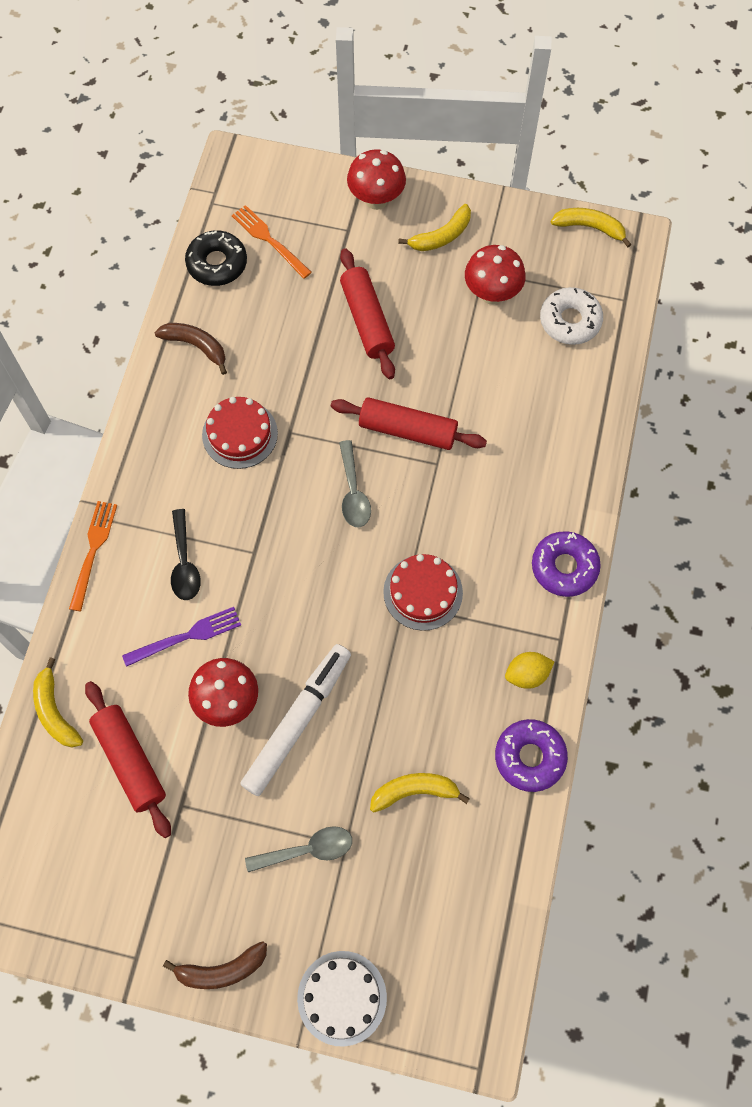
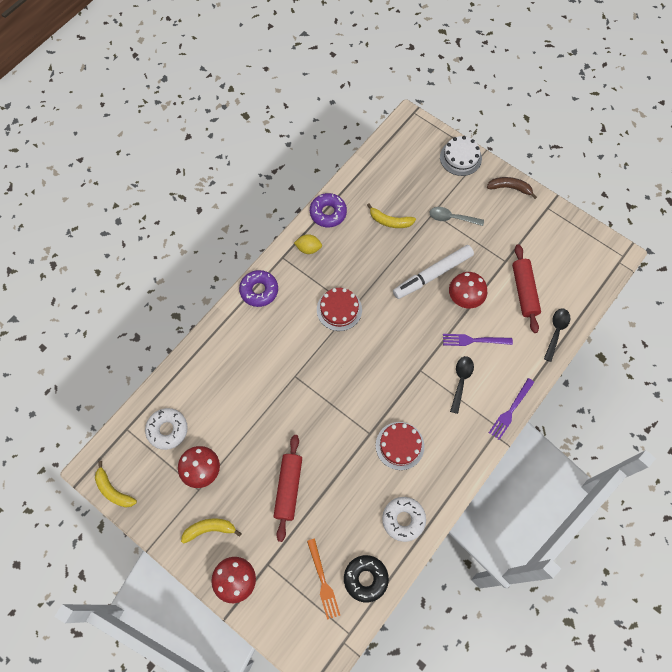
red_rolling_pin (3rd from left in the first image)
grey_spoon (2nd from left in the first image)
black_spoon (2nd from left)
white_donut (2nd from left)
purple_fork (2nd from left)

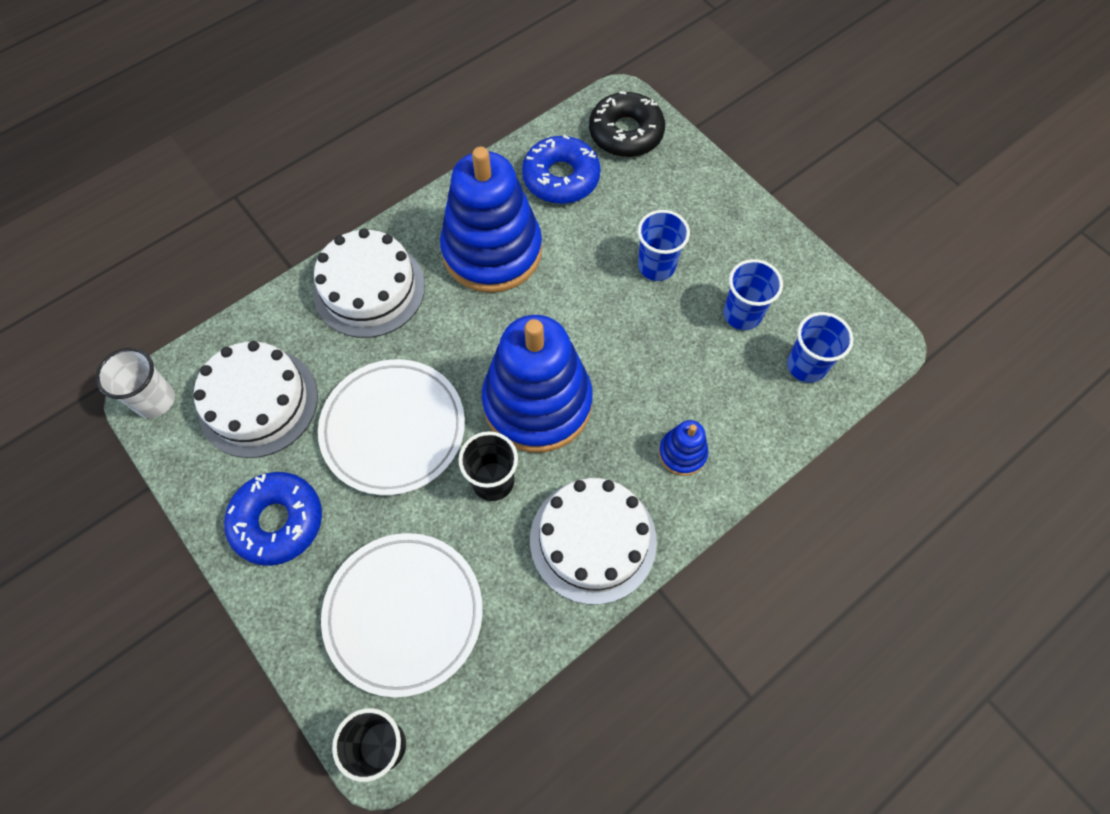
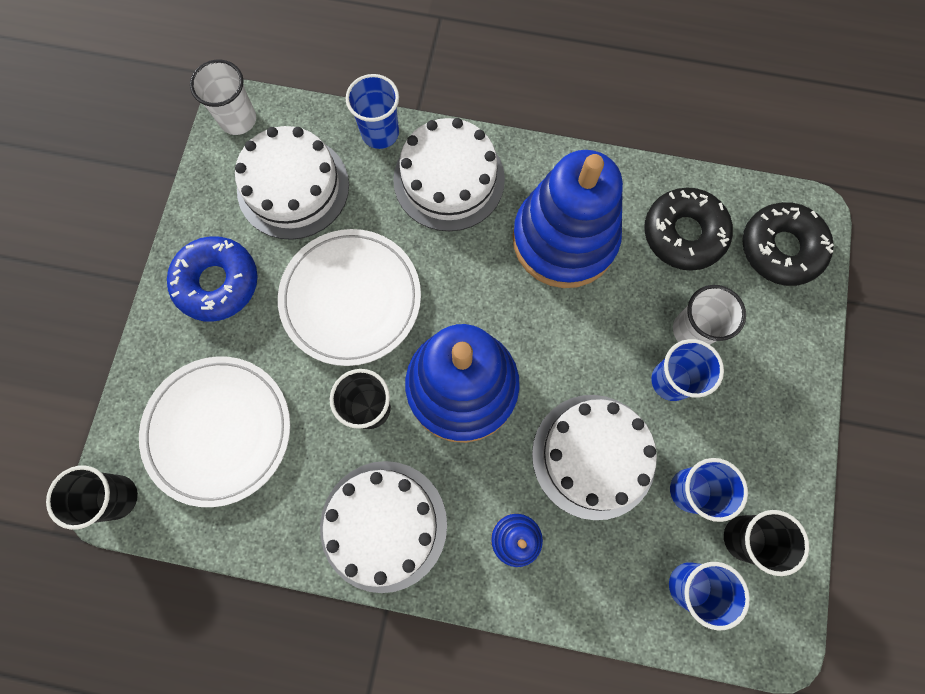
blue_cup (1st from left)
white_cake (4th from left)
white_cup (2nd from left)
black_cup (3rd from left)
black_donut (1st from left)

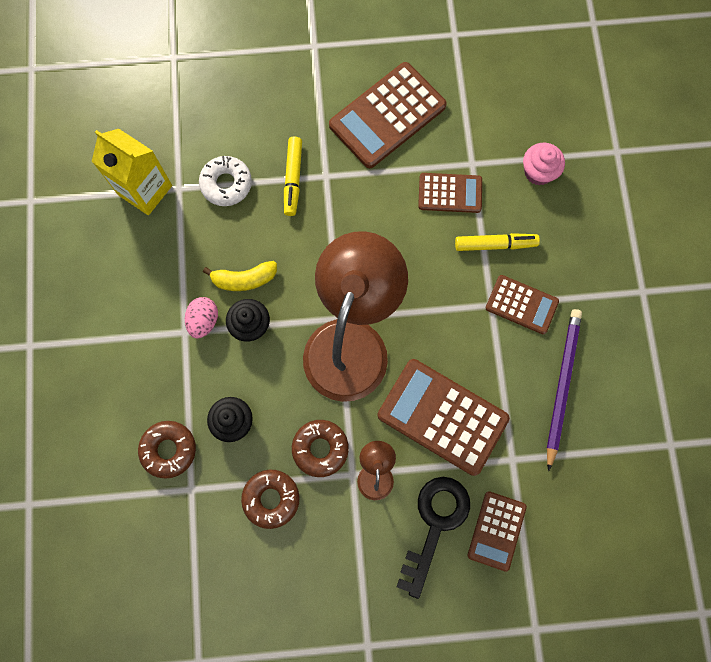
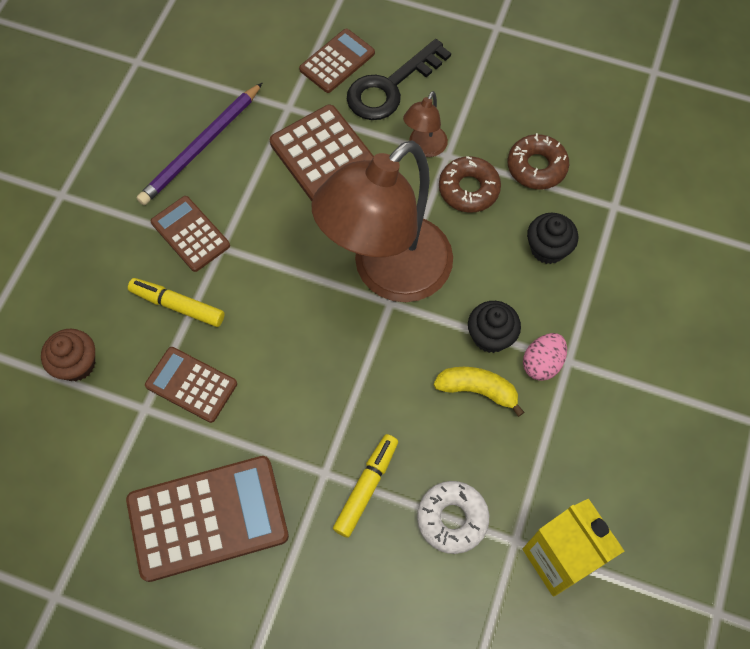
brown_donut (1st from left in the first image)
brown_cupcake

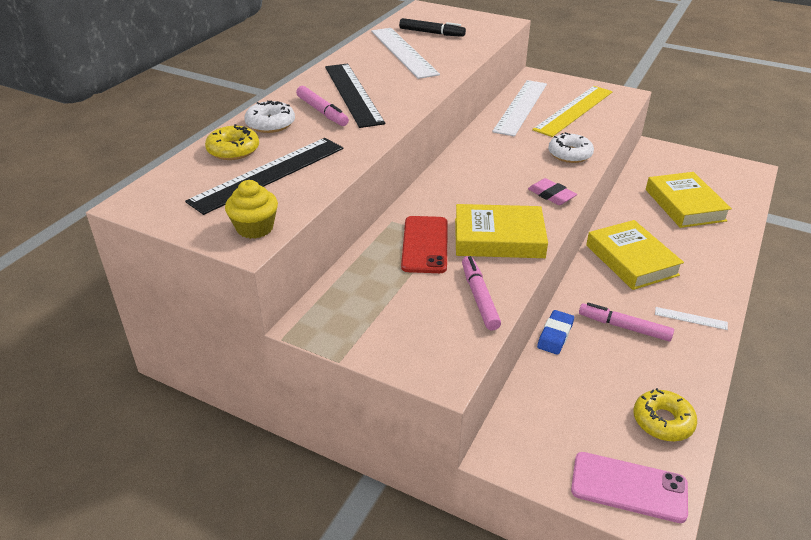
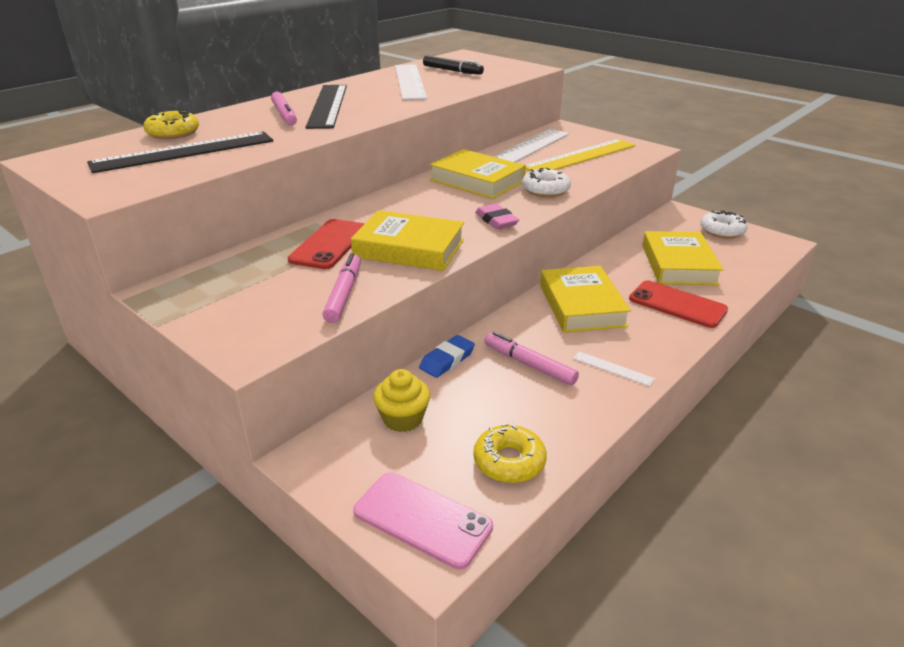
yellow_book (2nd from left)
red_phone (2nd from left)
yellow_cupcake
white_donut (2nd from left)

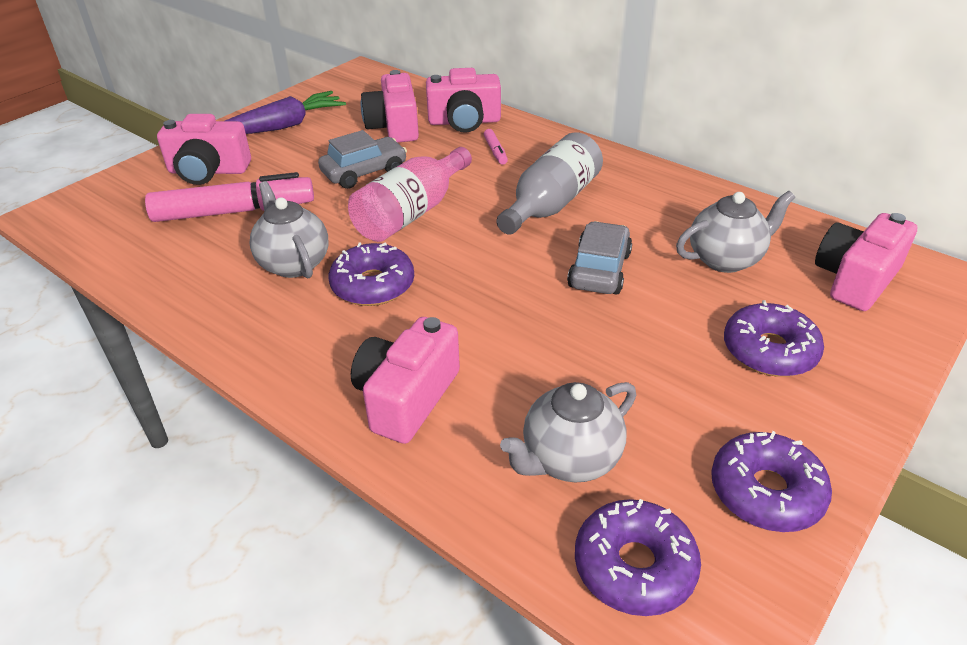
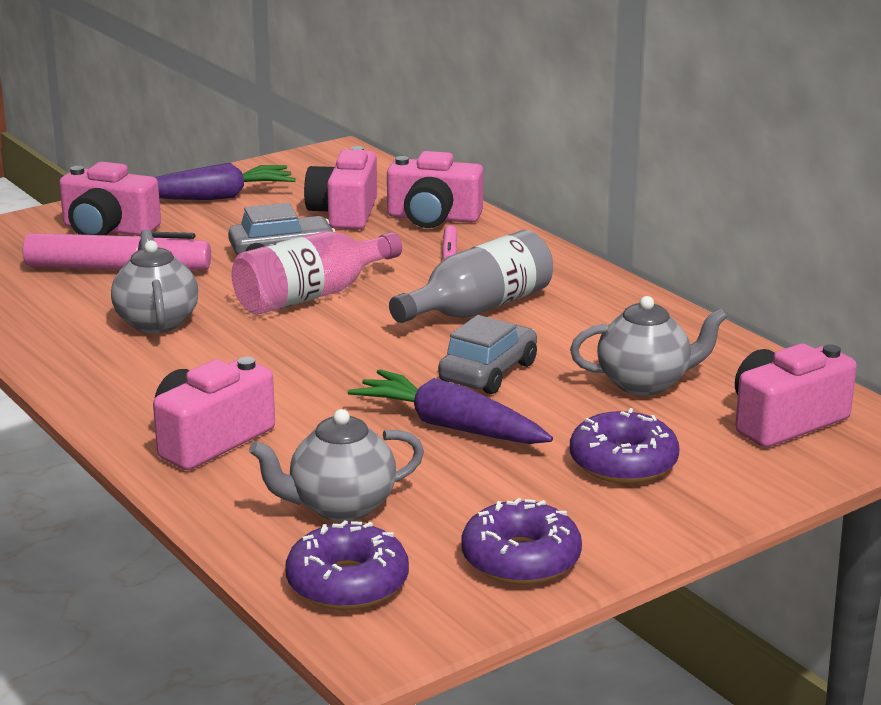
purple_donut (1st from left in the first image)
purple_carrot (2nd from left)

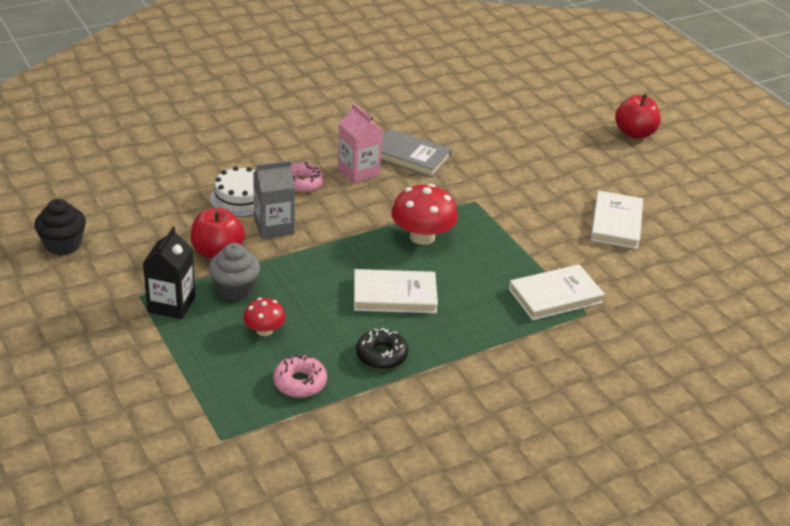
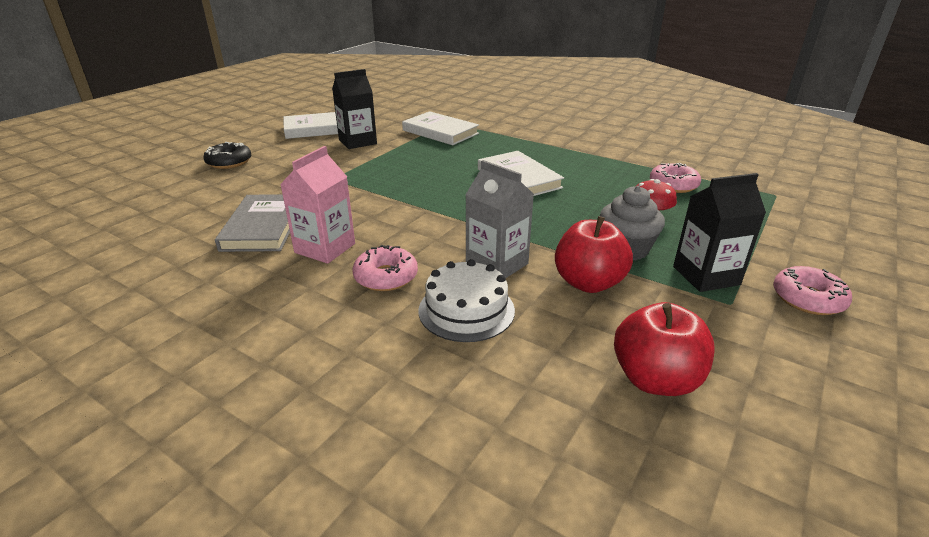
black_cupcake
red_mushroom (2nd from left in the first image)
black_carton (1st from left)
pink_donut (3rd from left)
black_donut
red_apple (2nd from left)

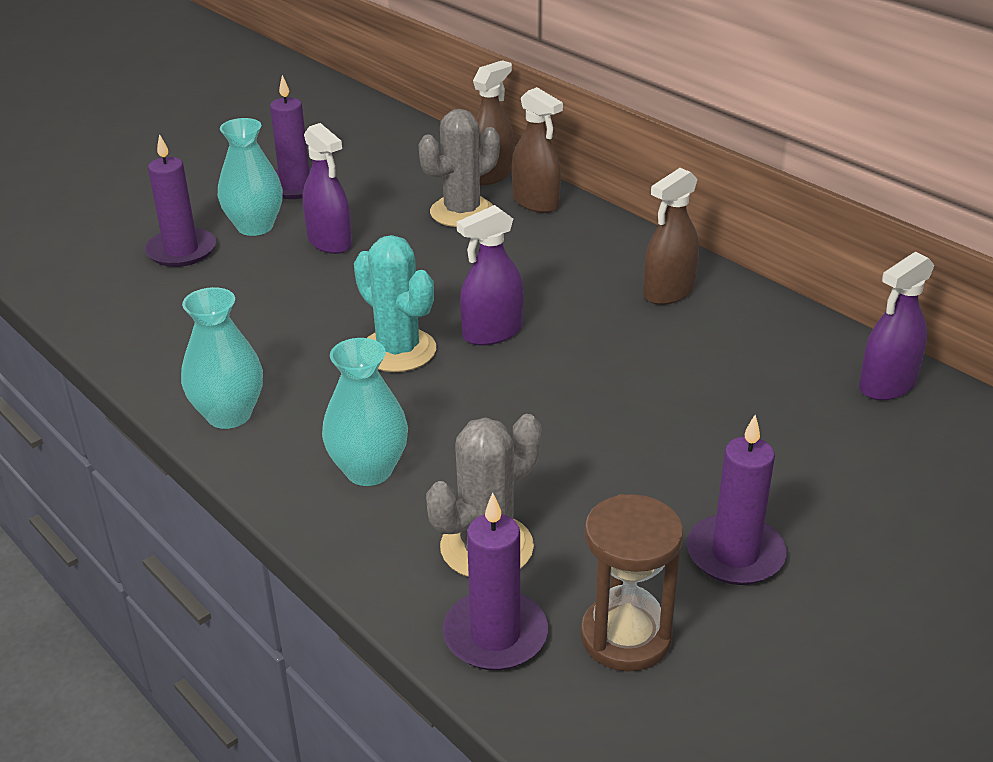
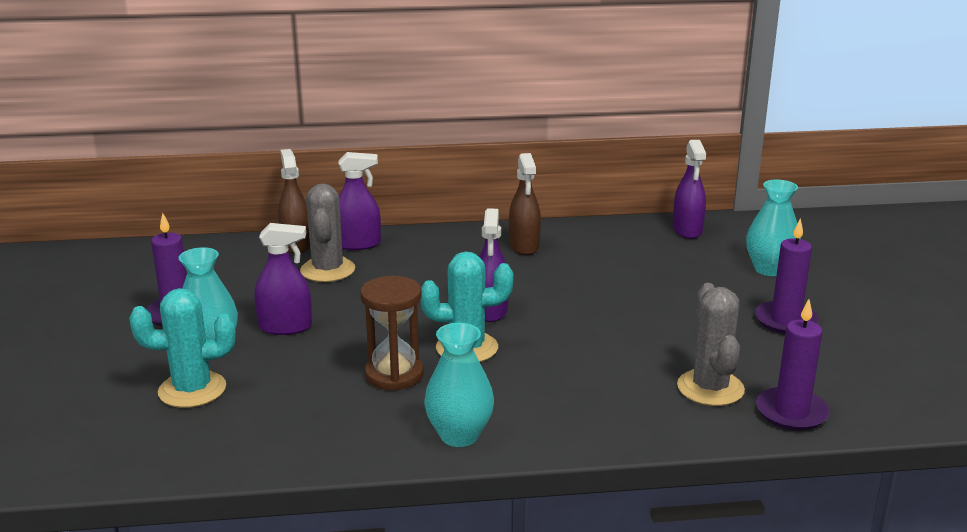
turquoise_vase (3rd from left)
brown_hourglass
turquoise_cactus (1st from left)
purple_spray_bottle (2nd from left)

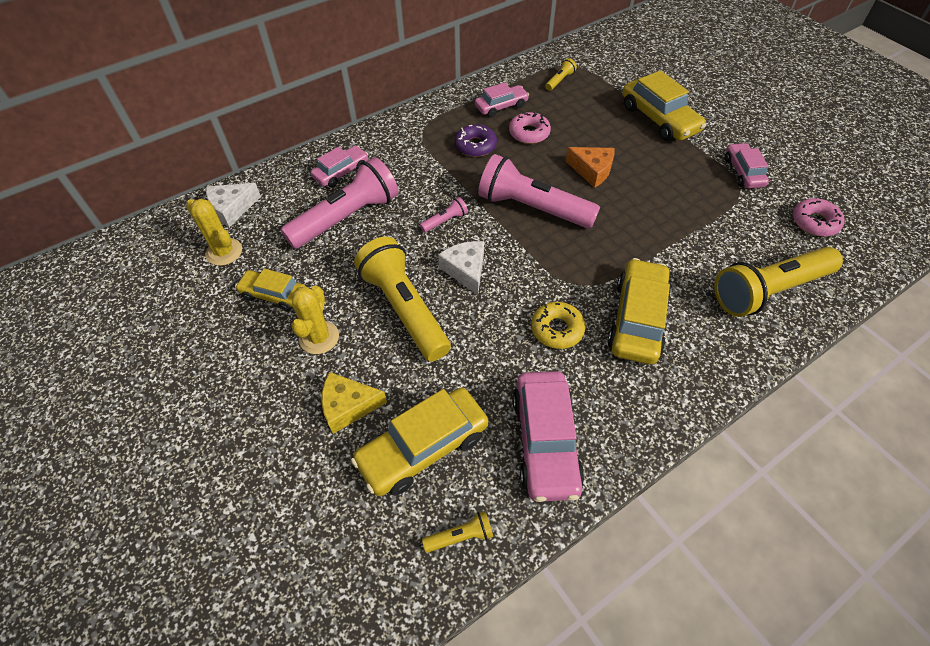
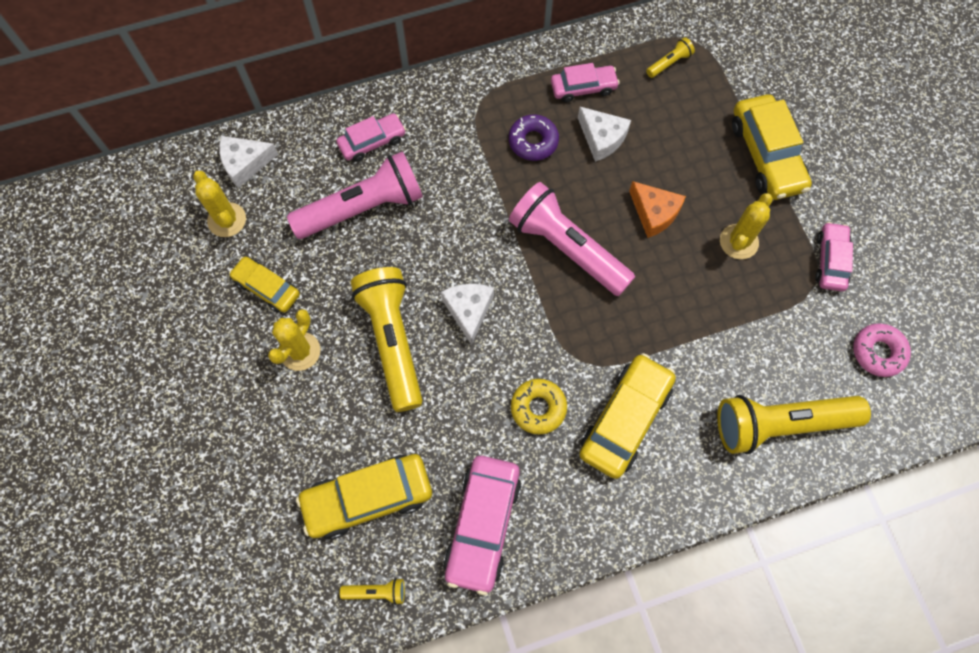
yellow_cheese
pink_flashlight (2nd from left in the first image)
yellow_cactus (3rd from left)
white_cheese (3rd from left)

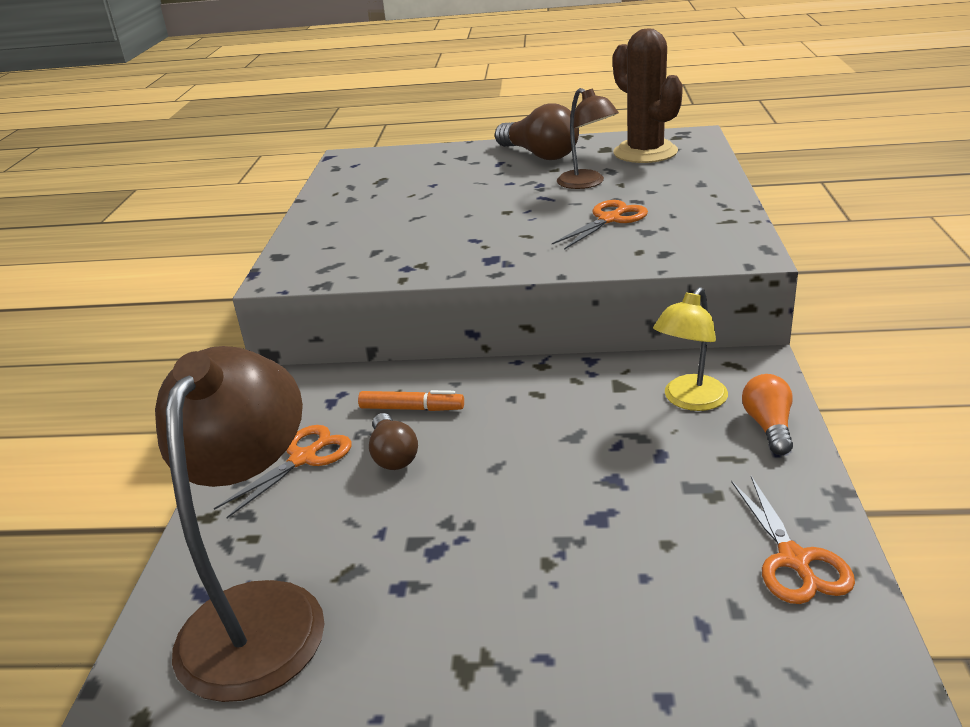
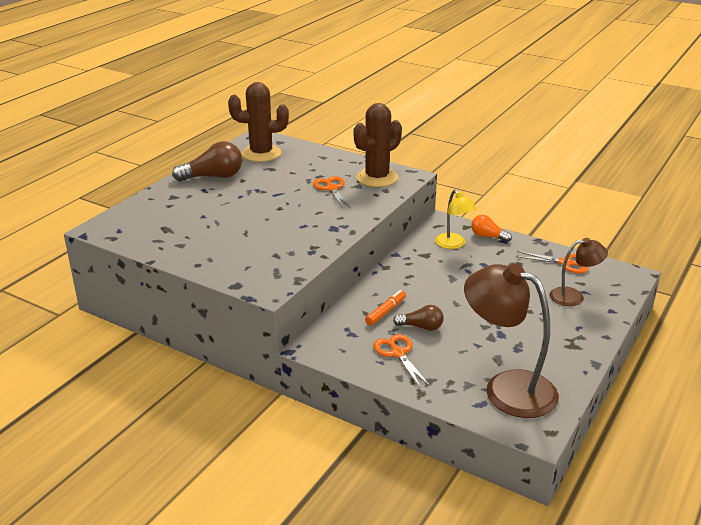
brown_cactus (2nd from left)
brown_lamp (2nd from left)

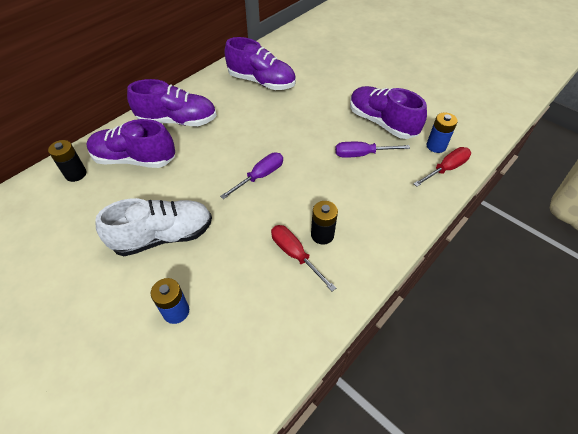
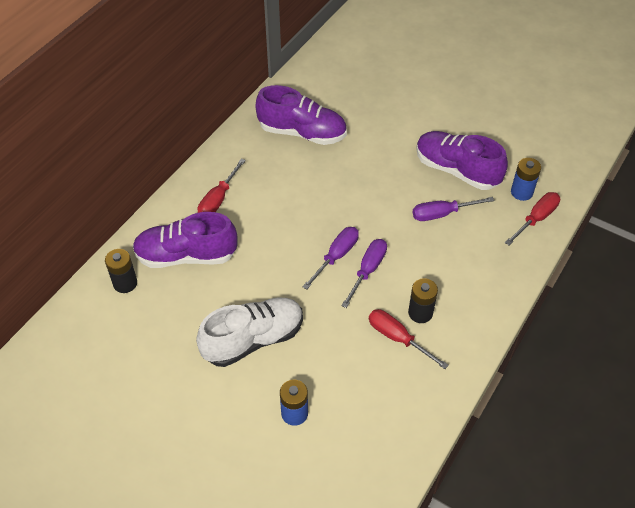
purple_screwdriver (2nd from left)
red_screwdriver (1st from left)

